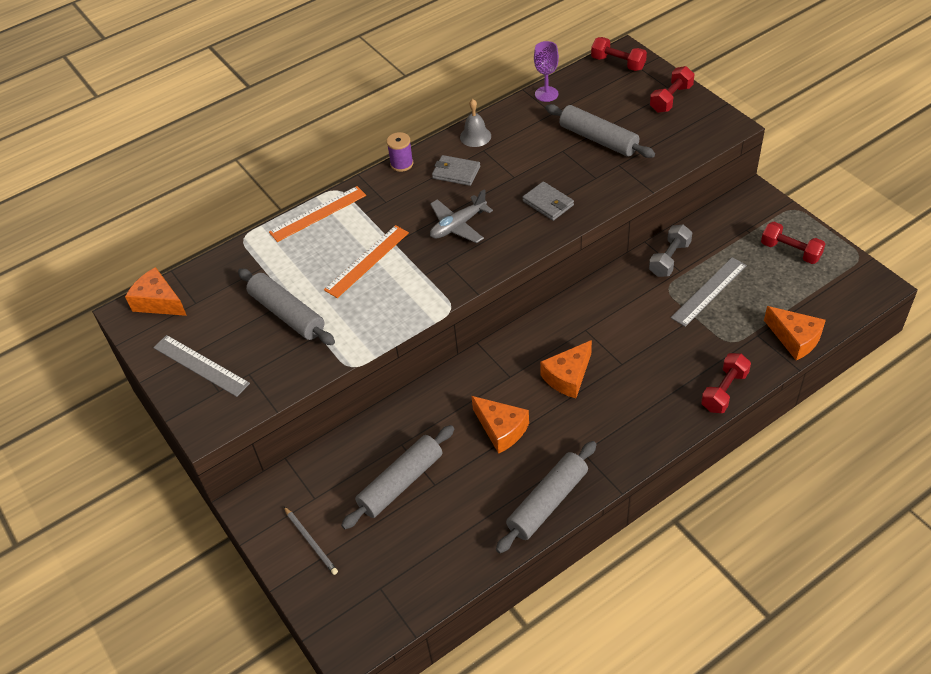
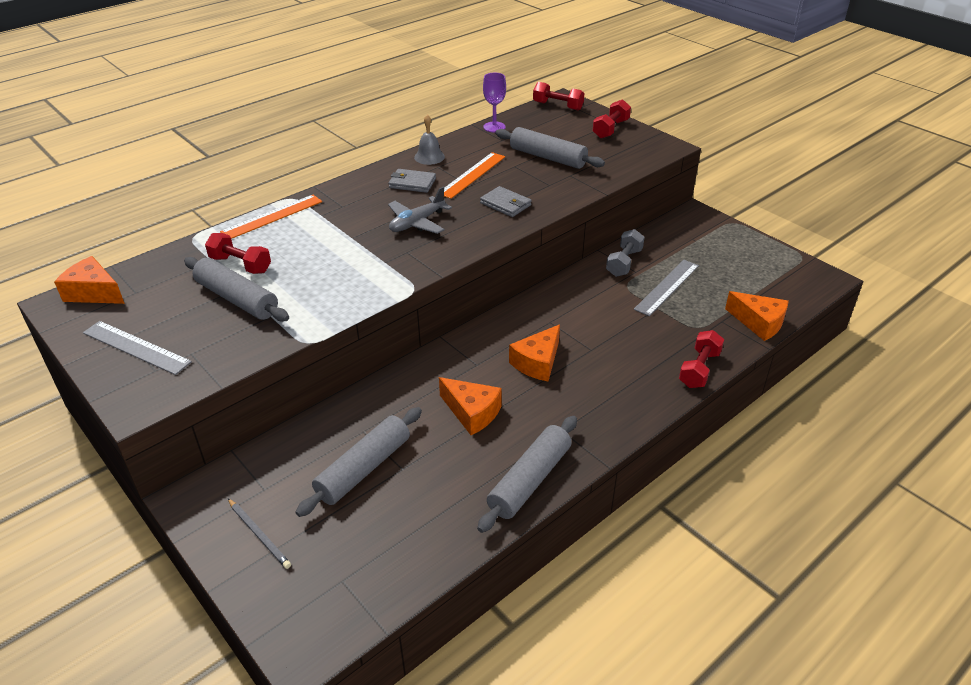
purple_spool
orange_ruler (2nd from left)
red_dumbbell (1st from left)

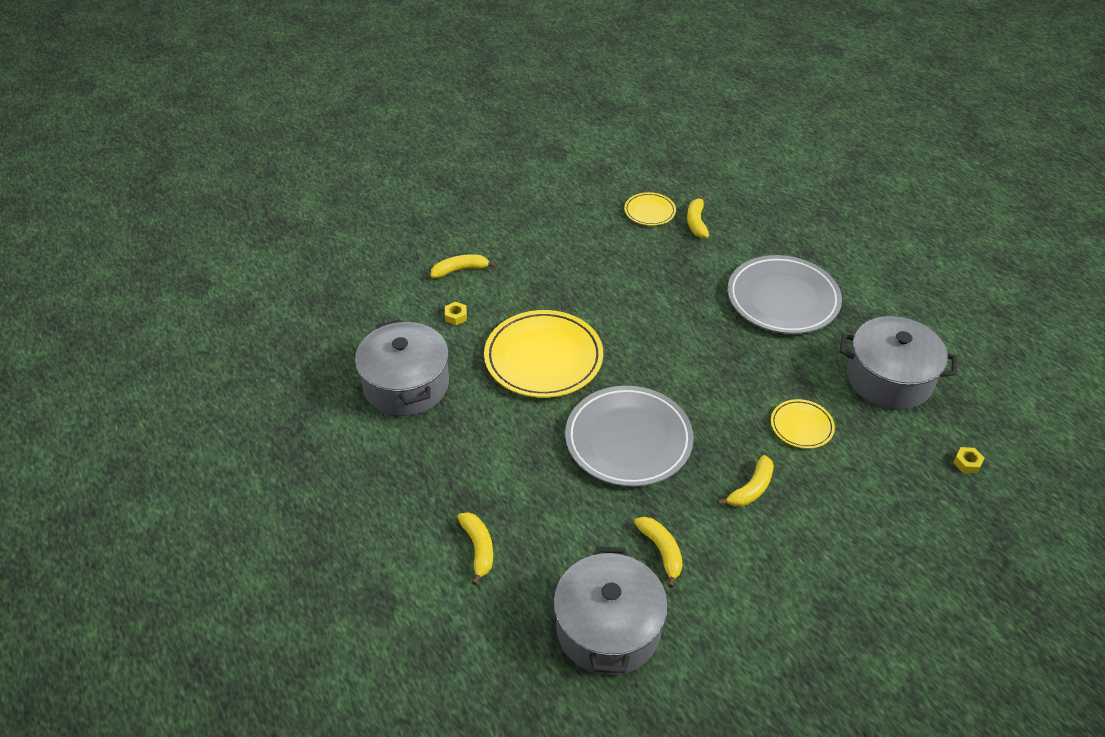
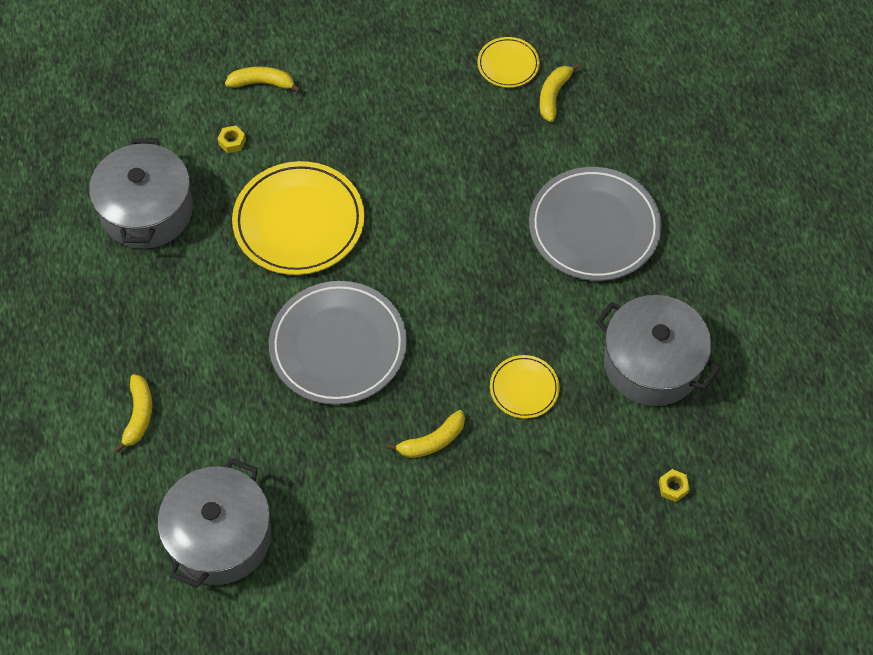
yellow_banana (3rd from left in the first image)

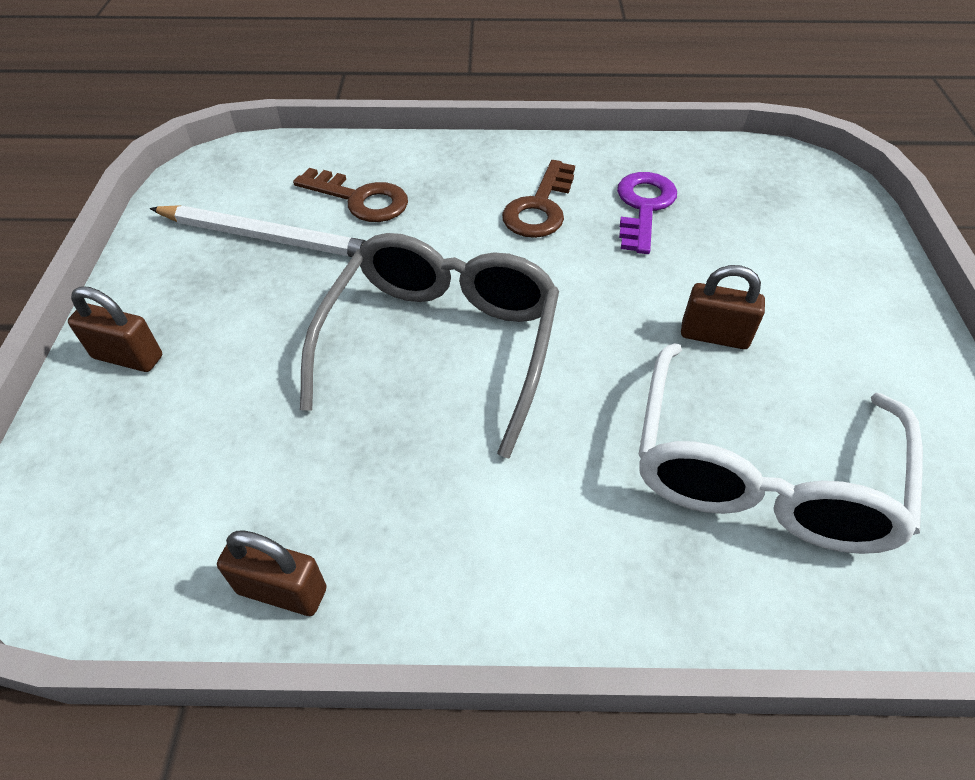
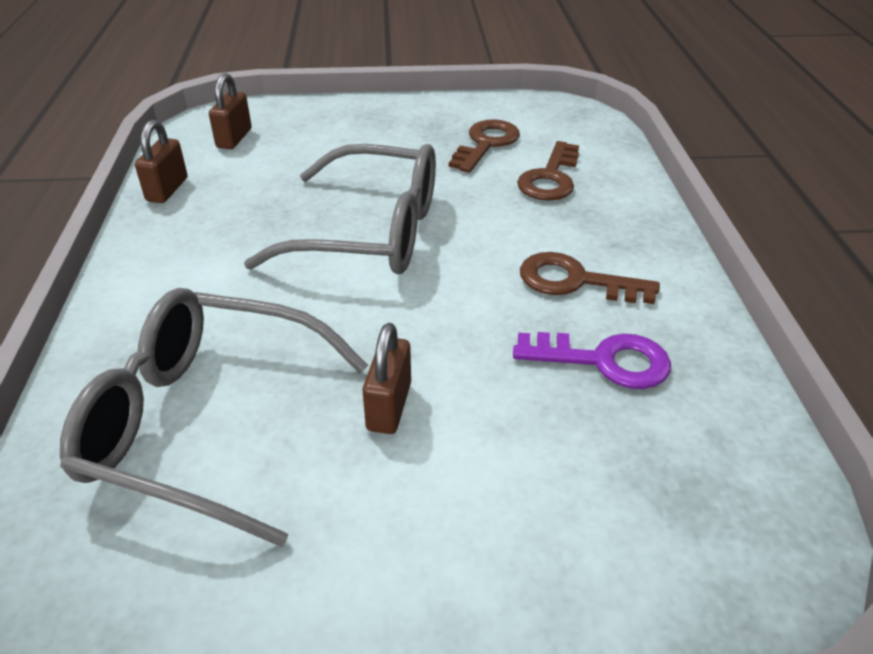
brown_padlock (2nd from left)
brown_key (1st from left)
grey_glasses (1st from left)

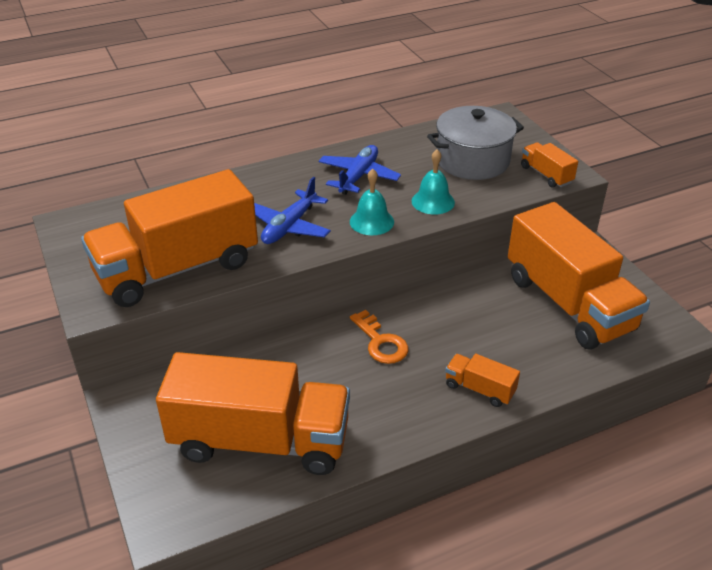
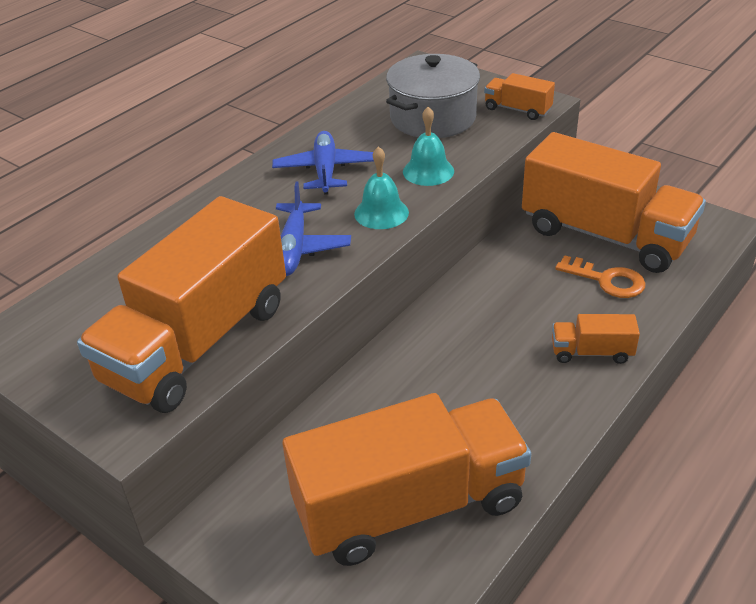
orange_key

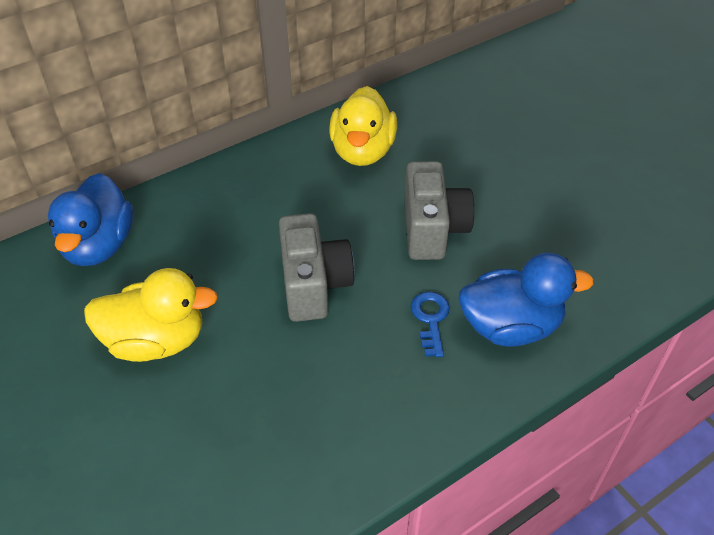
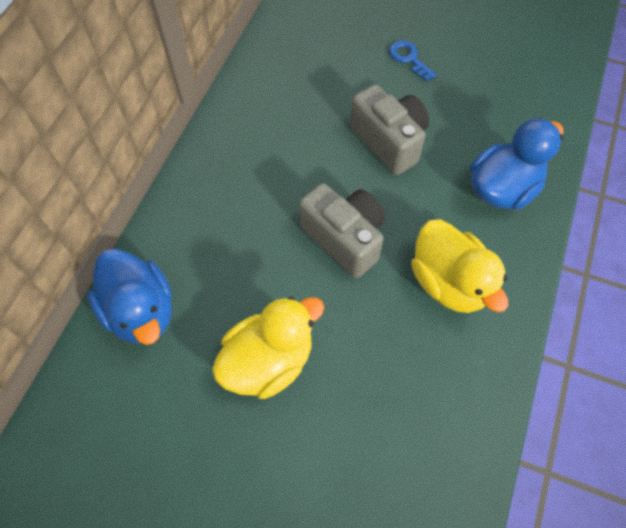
yellow_duck (2nd from left)
blue_key

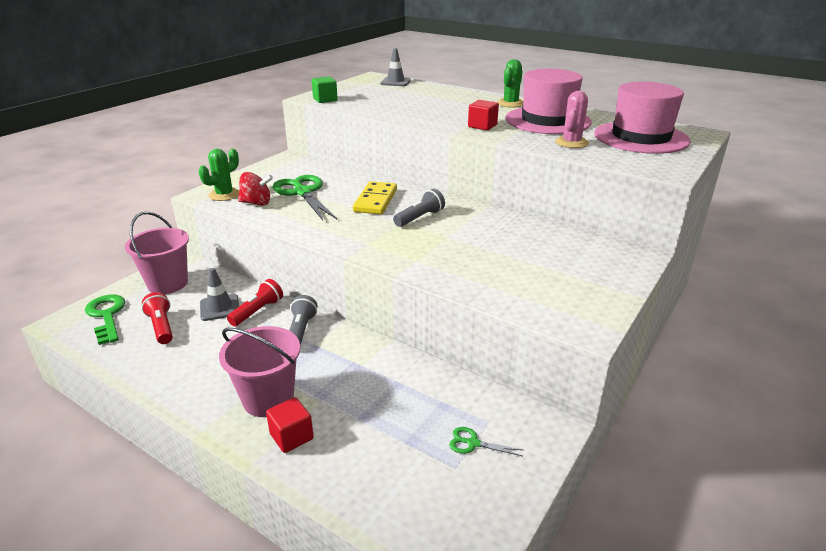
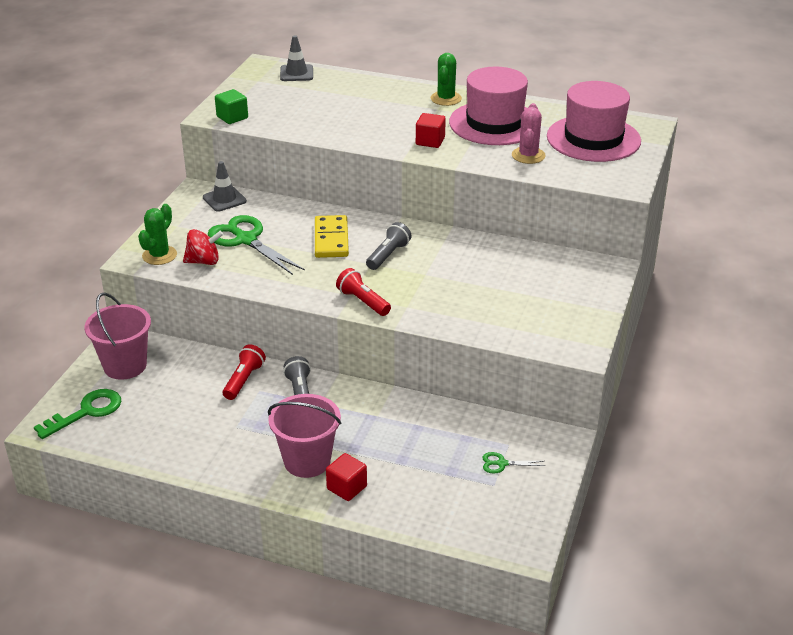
red_flashlight (2nd from left)
grey_traffic_cone (1st from left)
green_key

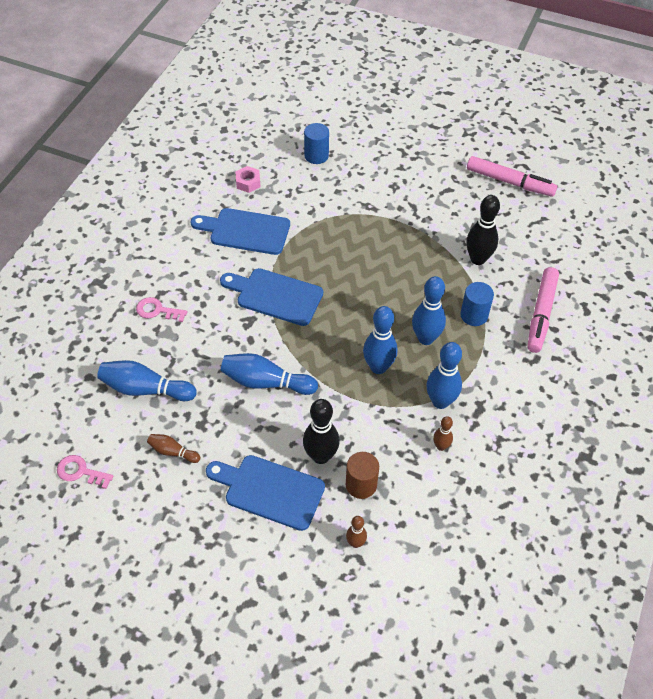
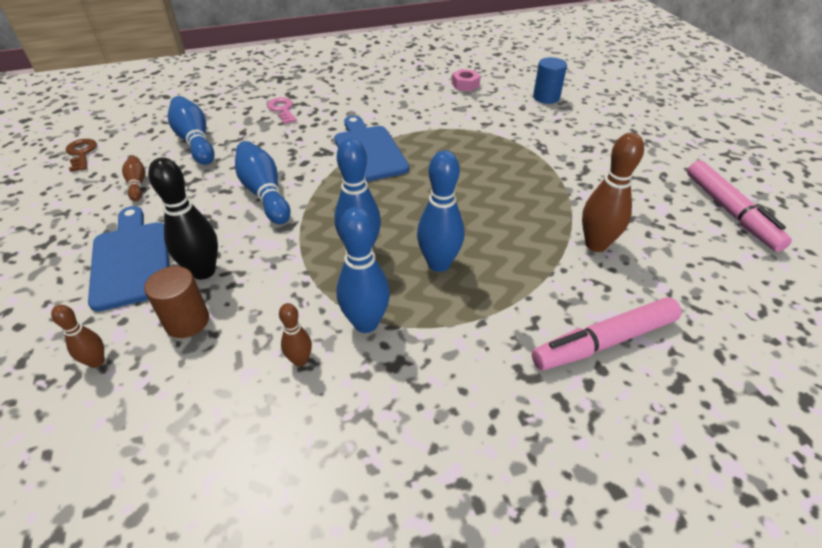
blue_cutting_board (1st from left in the first image)
blue_cylinder (2nd from left in the first image)
brown_key
brown_bowling_pin (4th from left)

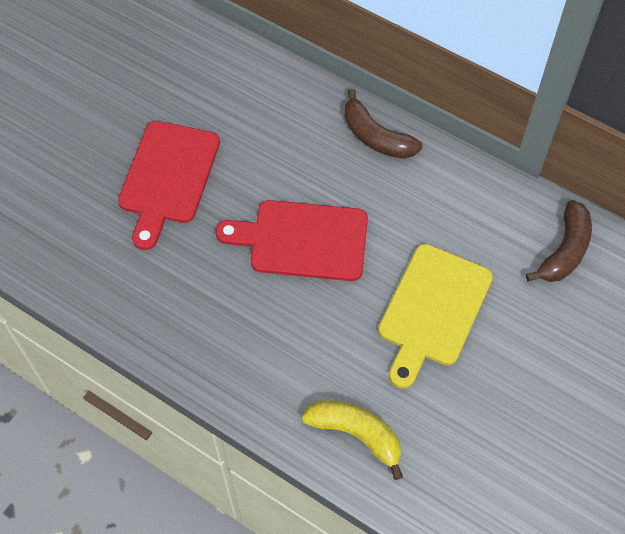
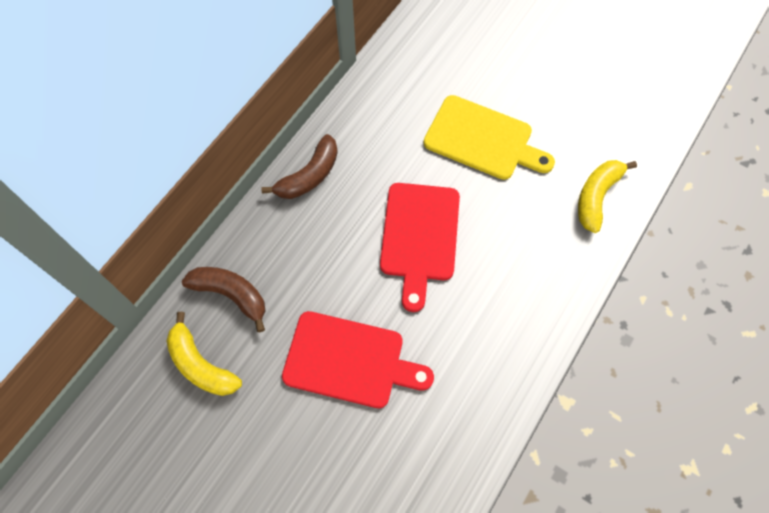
yellow_banana (1st from left)
brown_banana (1st from left)

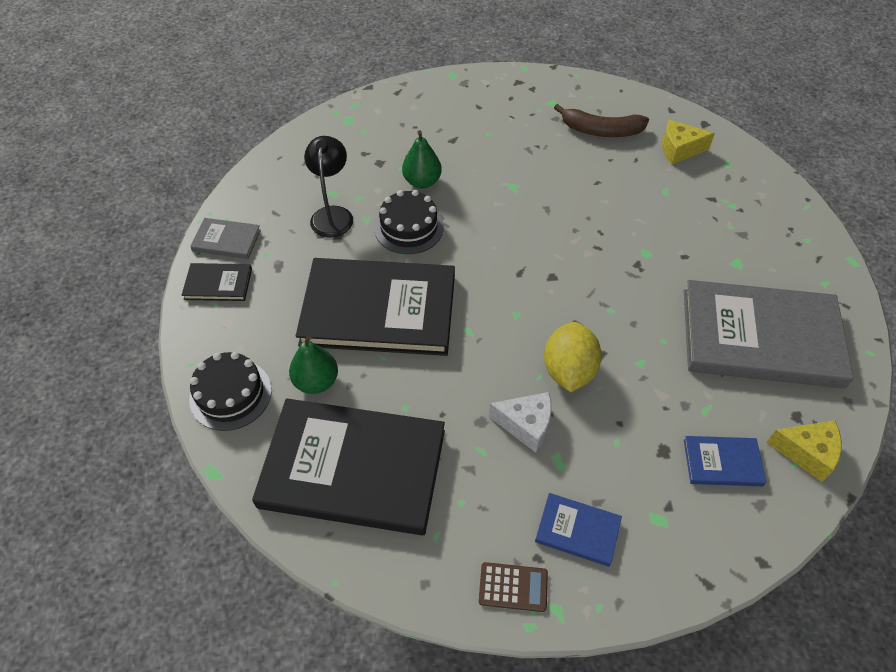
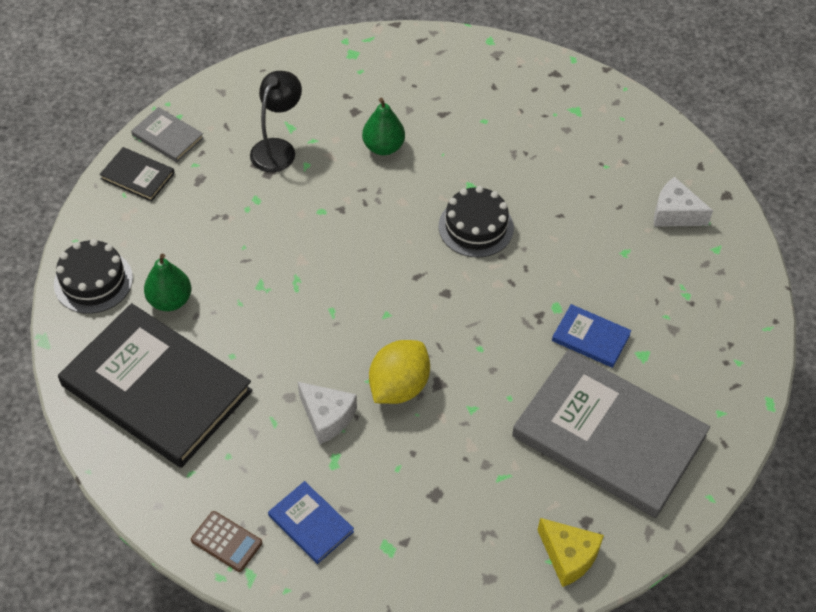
black_book (3rd from left in the first image)
brown_banana
black_cake (2nd from left)
blue_book (2nd from left)
white_cheese (2nd from left)

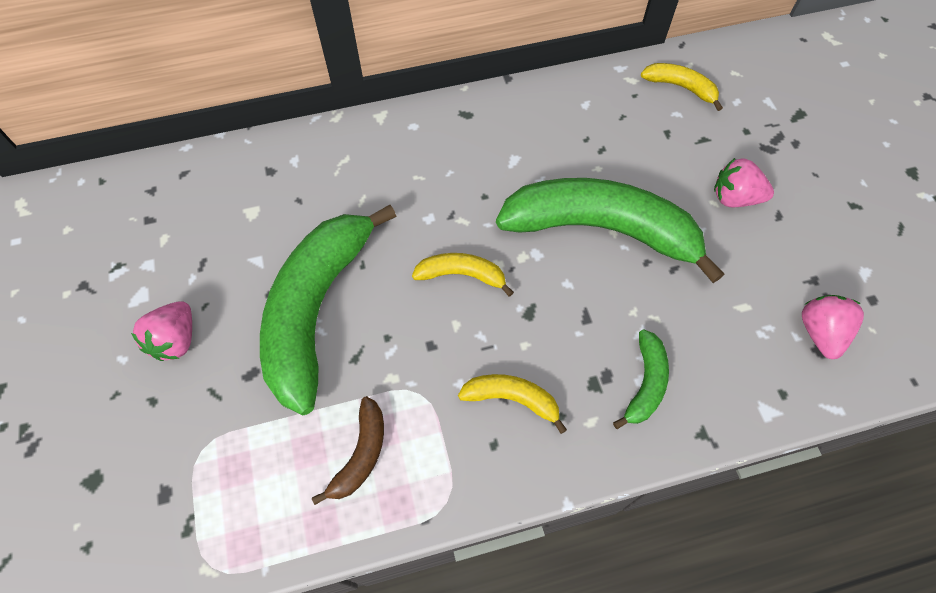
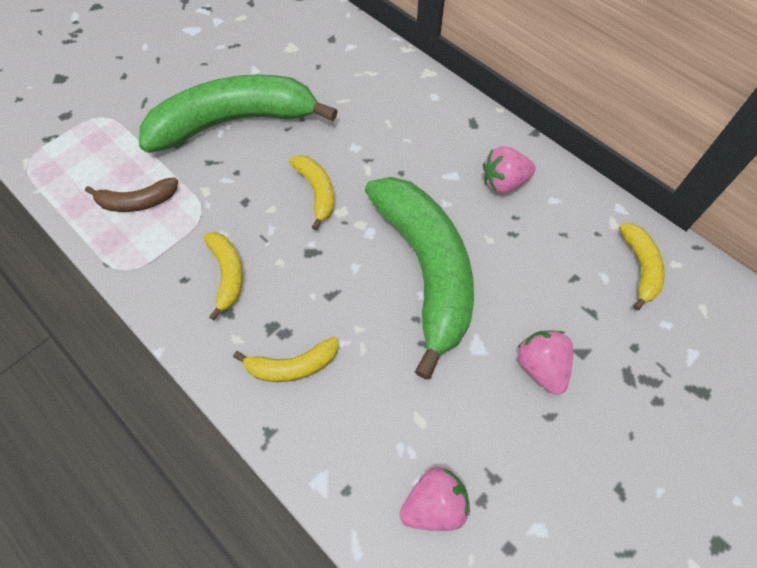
pink_strawberry (2nd from left)
yellow_banana (2nd from left)

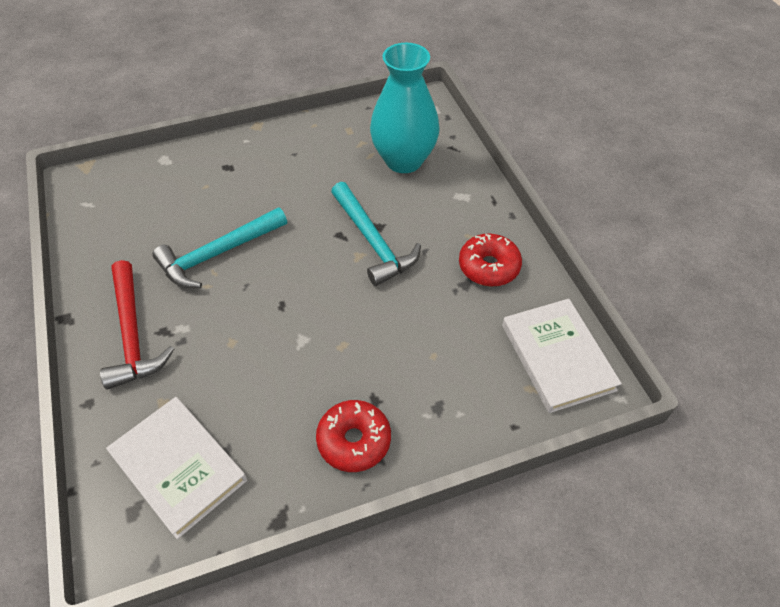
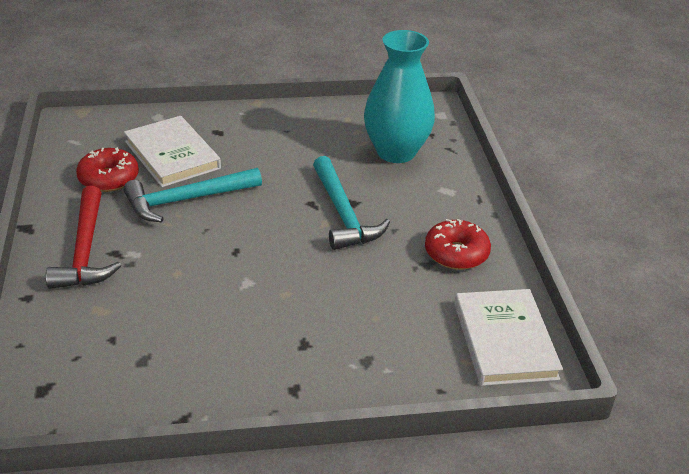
white_book (1st from left)
red_donut (1st from left)

